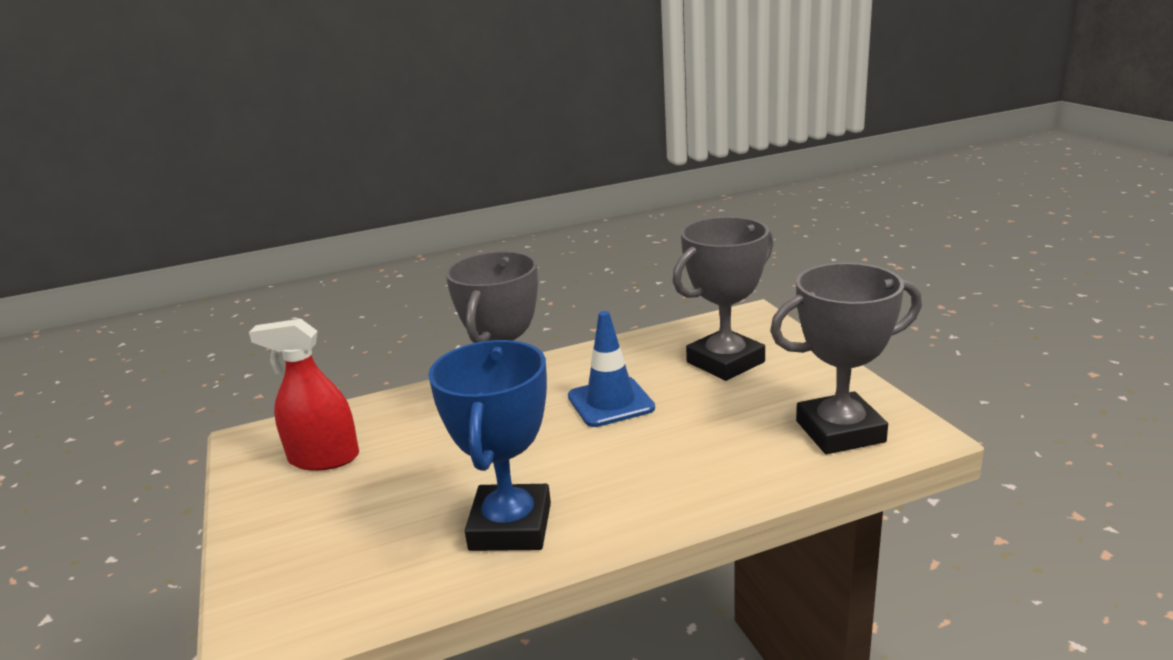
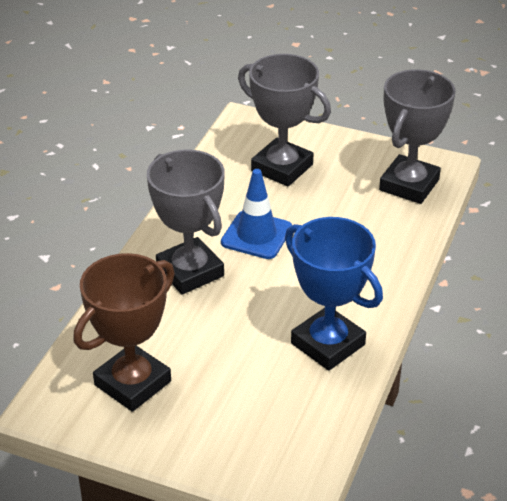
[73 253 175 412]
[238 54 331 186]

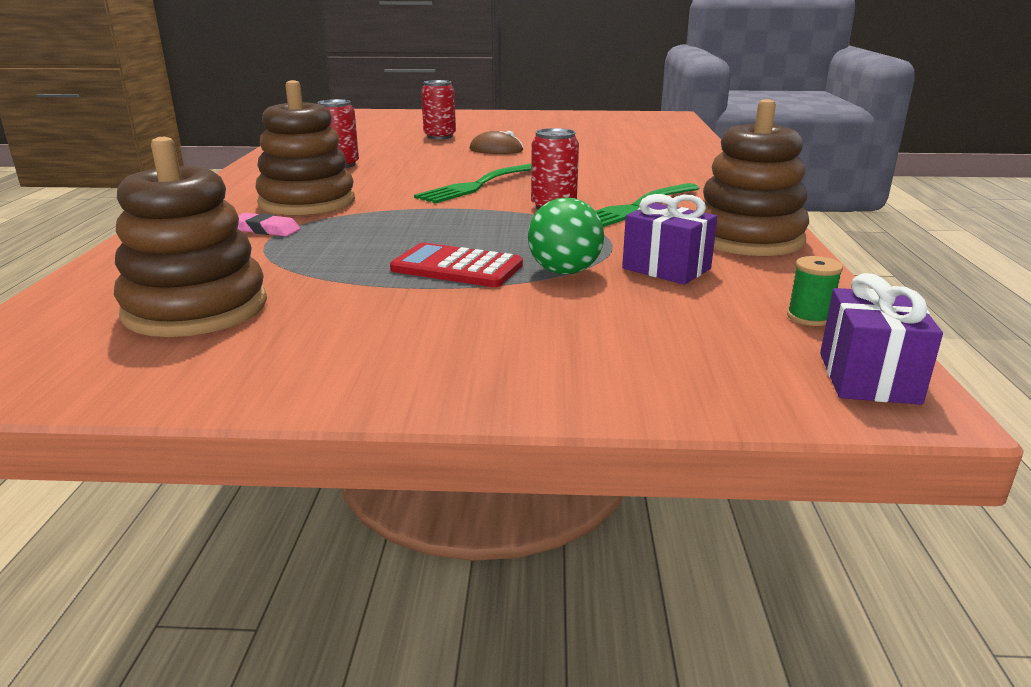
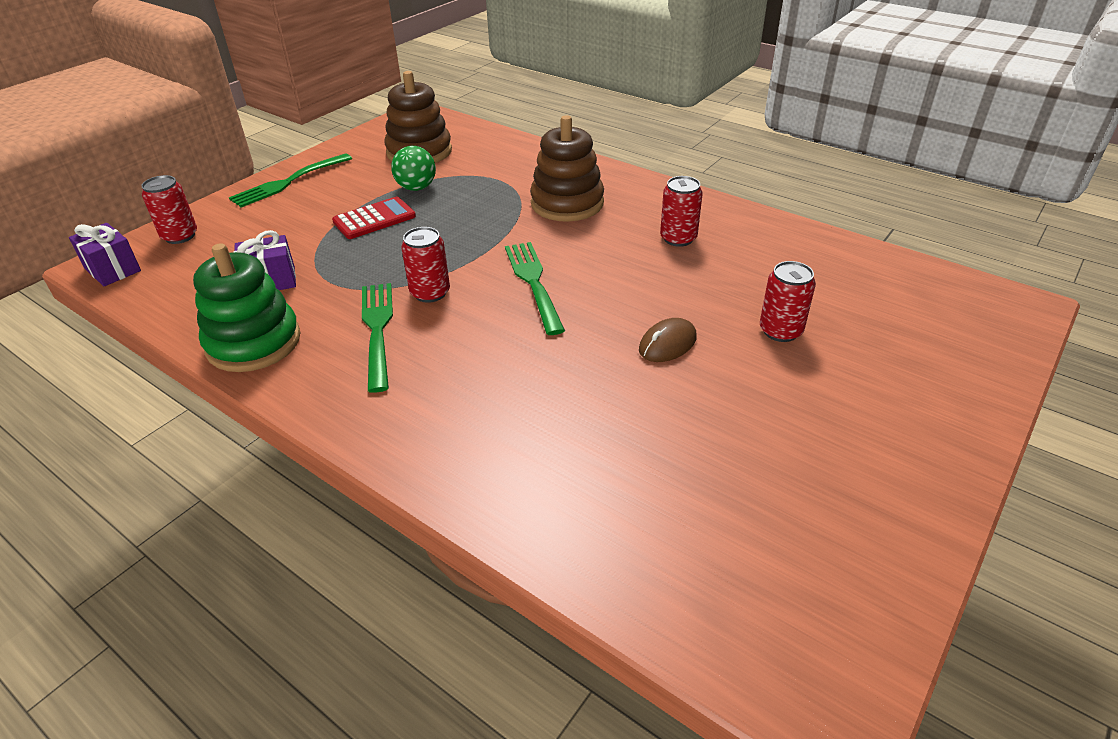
[141 175 197 244]
[193 243 301 372]
[229 153 352 207]
[391 146 436 191]
[237 213 300 237] (first image)
[787 256 843 326] (first image)

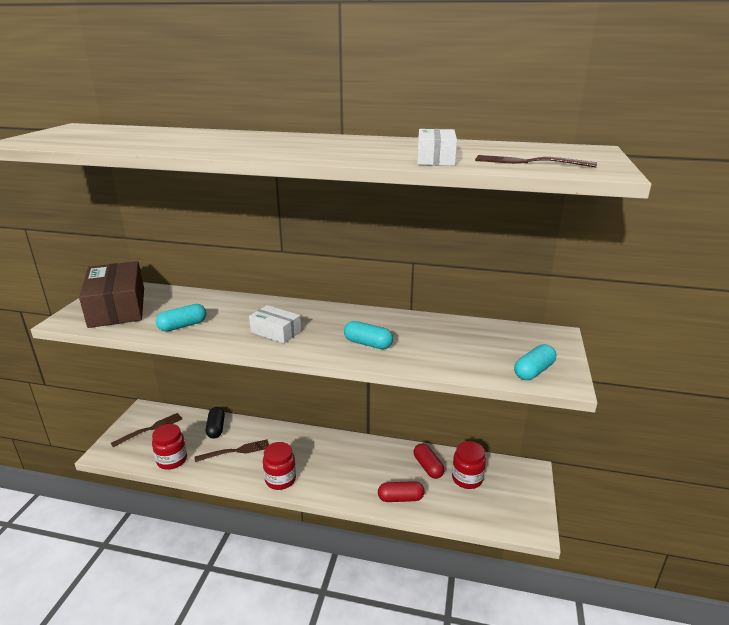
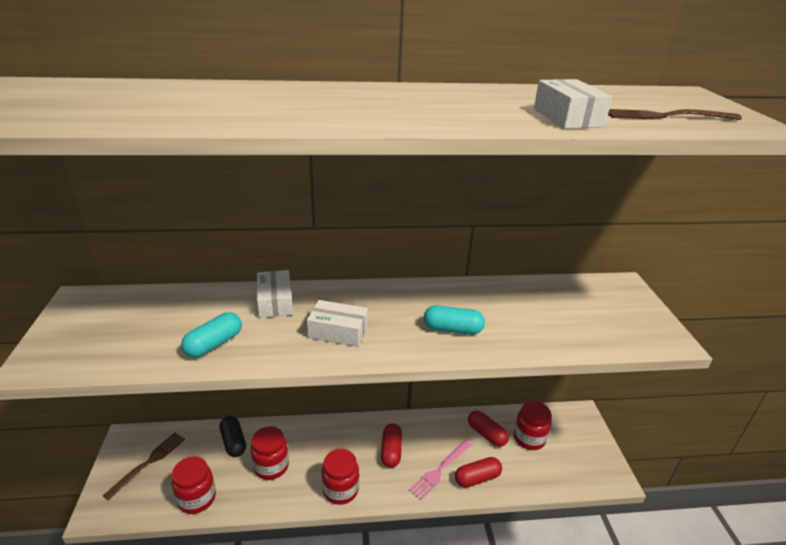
[250 426 289 480]
[257 270 293 318]
[381 423 402 468]
[409 440 472 500]
[79 261 144 328] (first image)
[514 344 556 380] (first image)

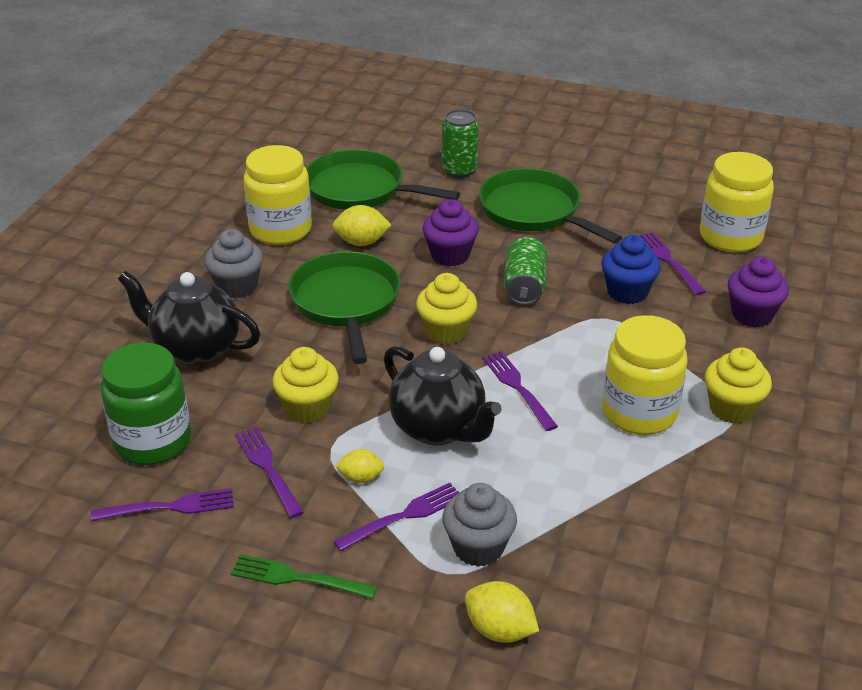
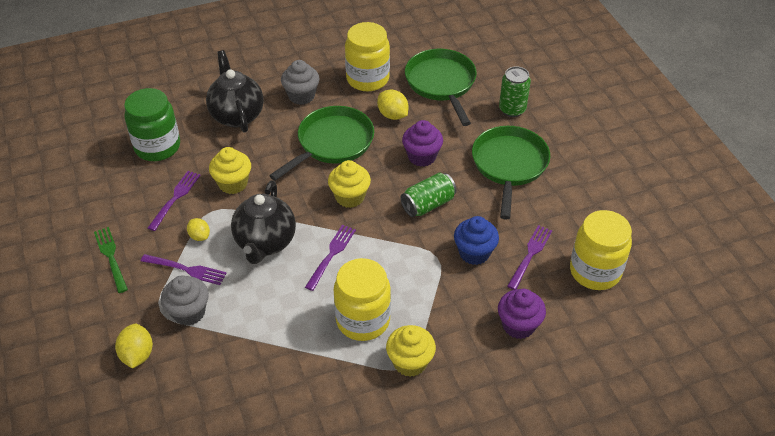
[91 489 234 521] (first image)

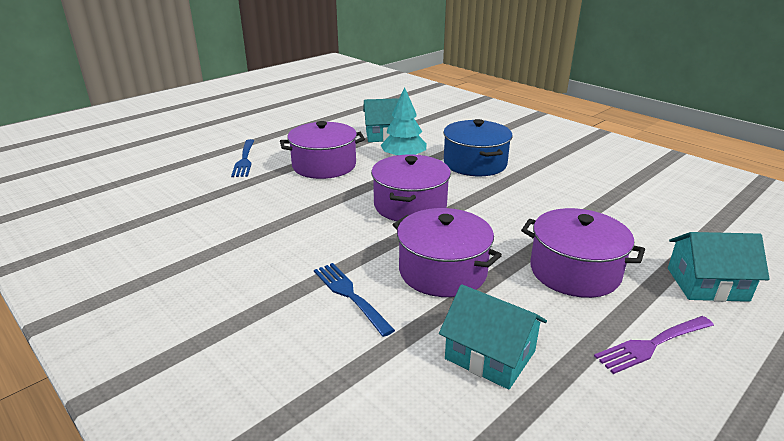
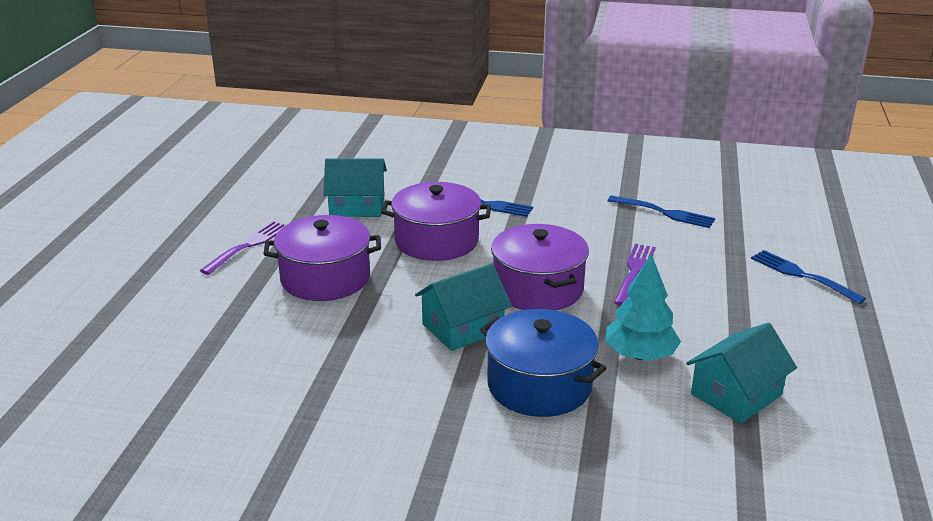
[415 264 512 351]
[608 196 715 228]
[614 244 656 306]
[280 121 365 179] (first image)

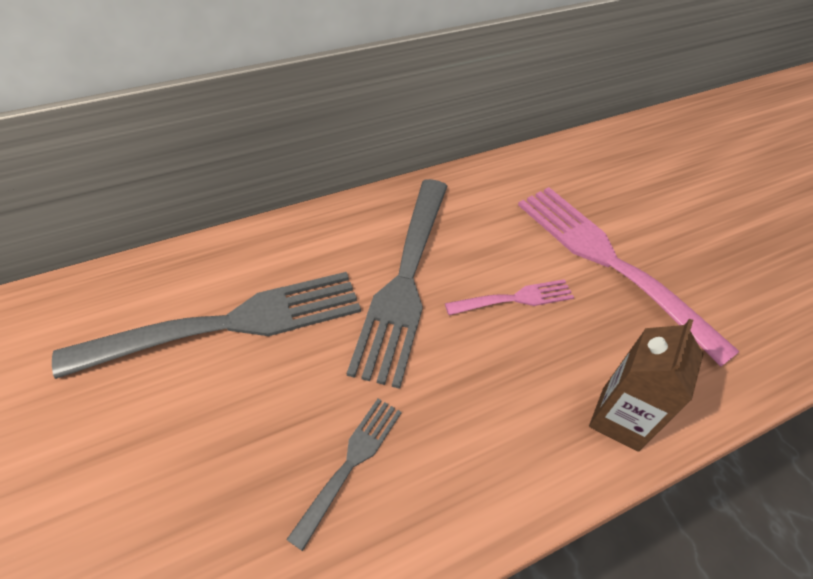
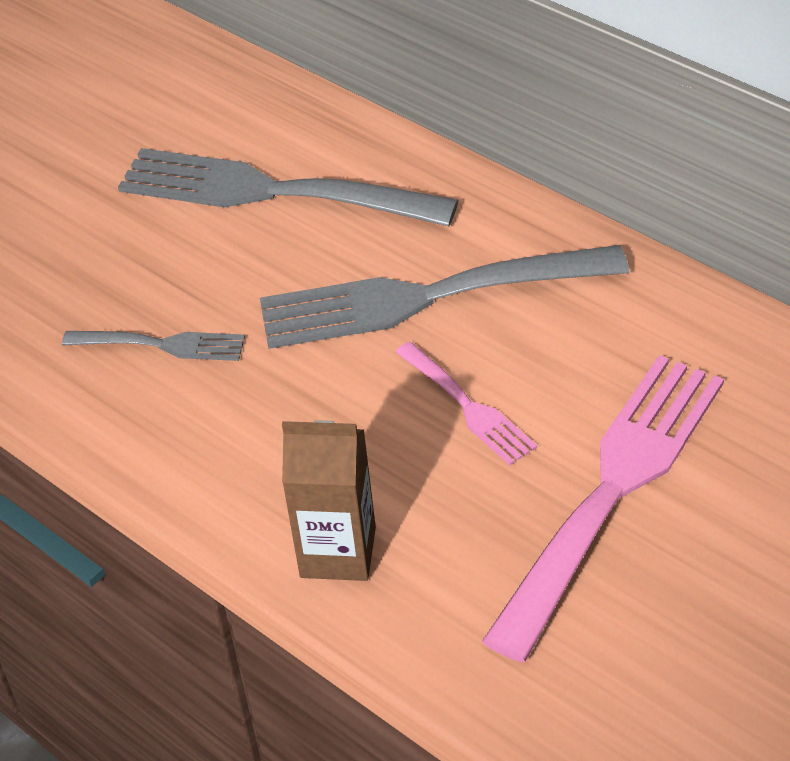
[118 148 459 226]

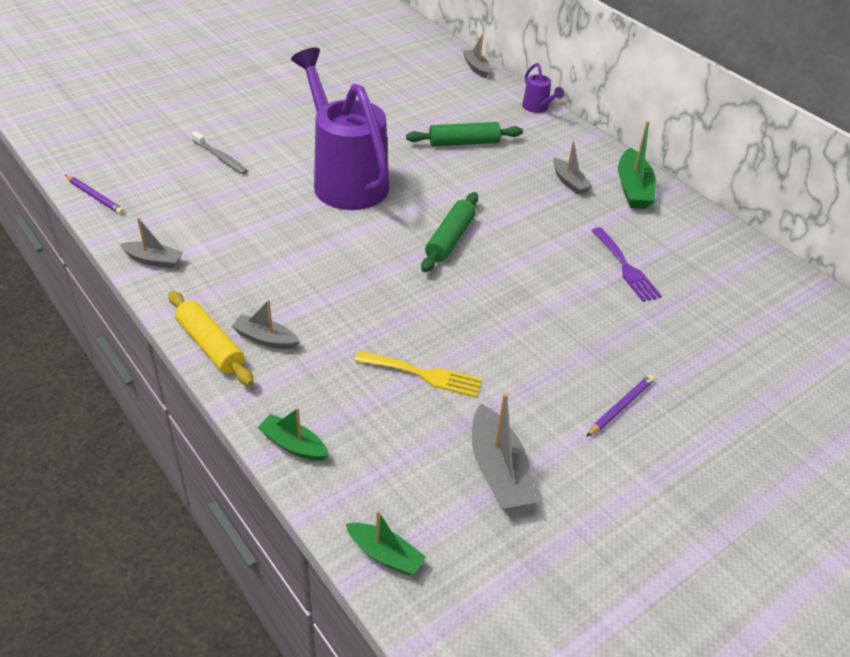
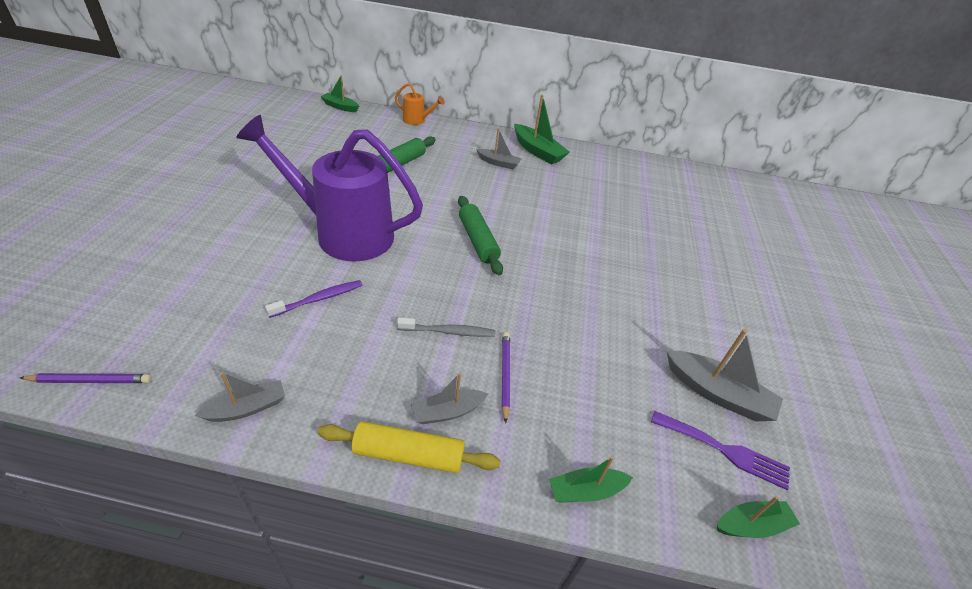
[265 280 362 318]
[320 75 359 112]
[395 83 445 125]
[397 317 495 337]
[502 332 510 423]
[651 411 790 490]
[355 351 482 397] (first image)

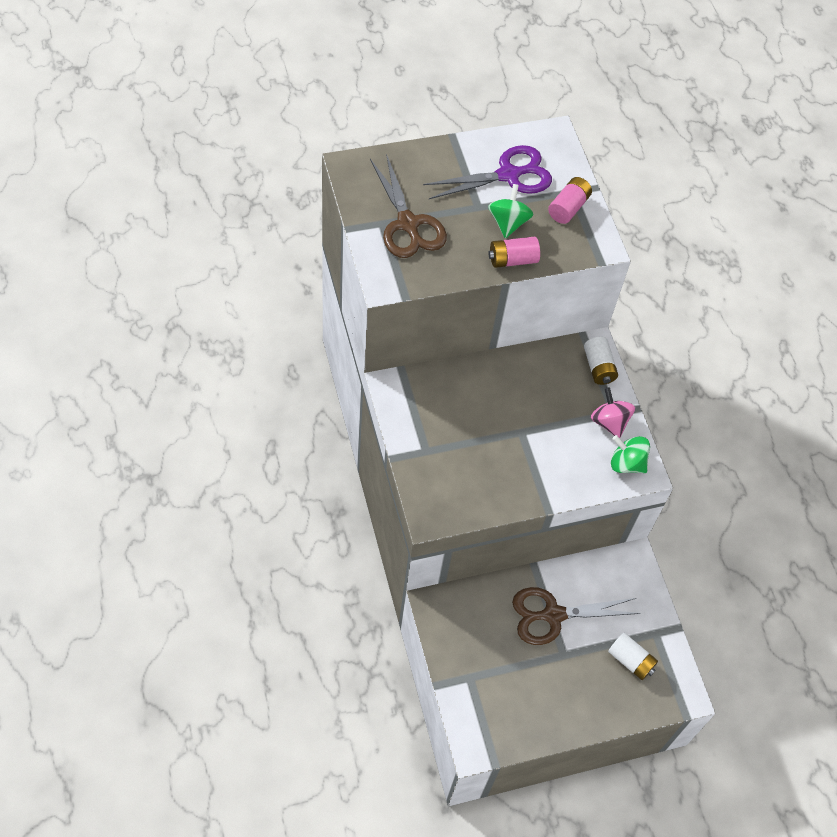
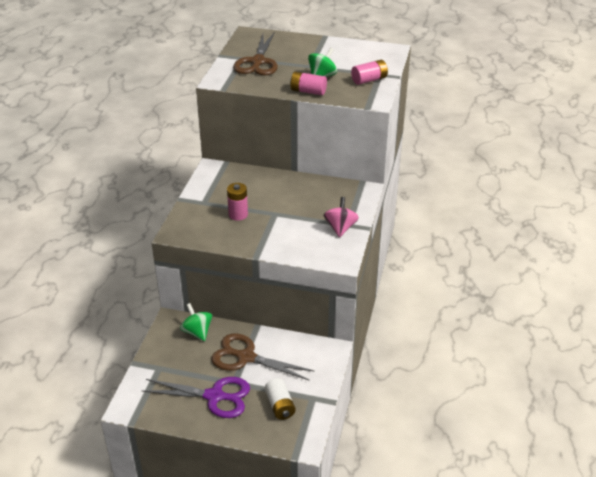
[142 377 250 418]
[180 303 212 341]
[227 183 248 221]
[584 336 618 385] (first image)

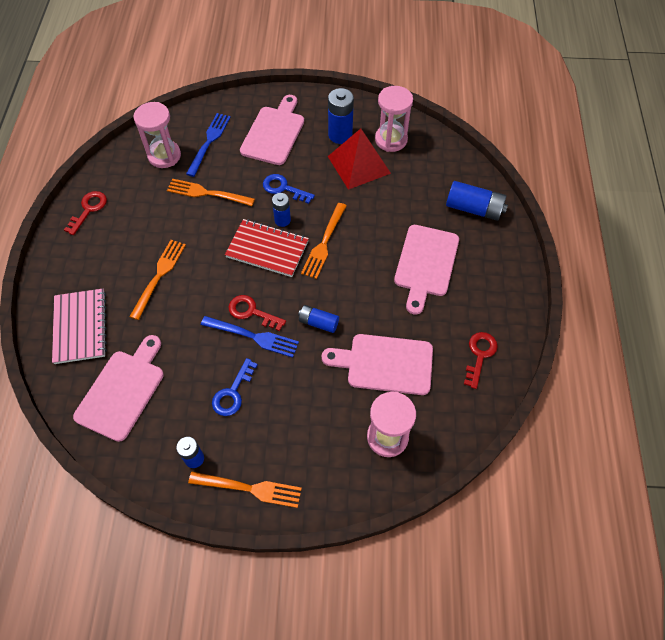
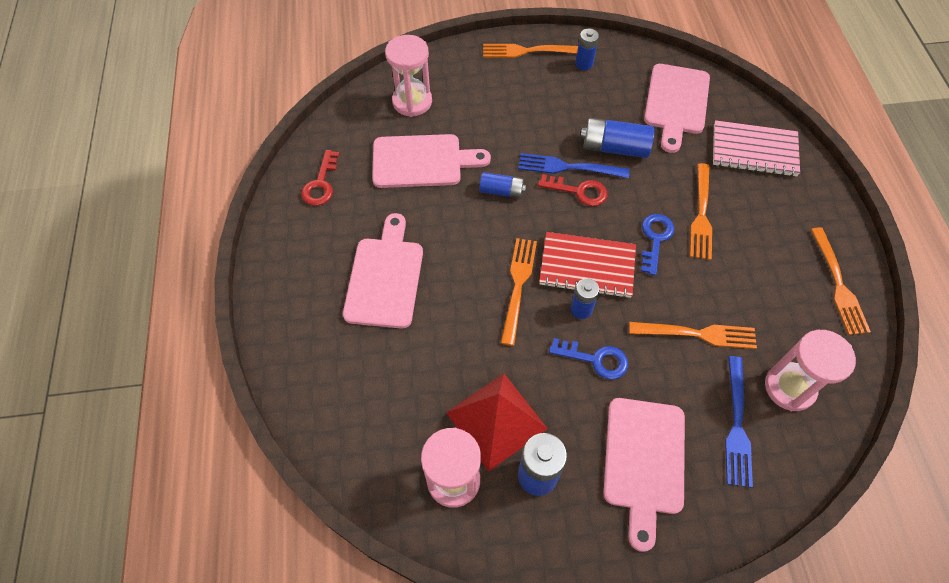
[580 118 654 158]
[641 214 675 276]
[713 120 800 177]
[811 227 871 335]

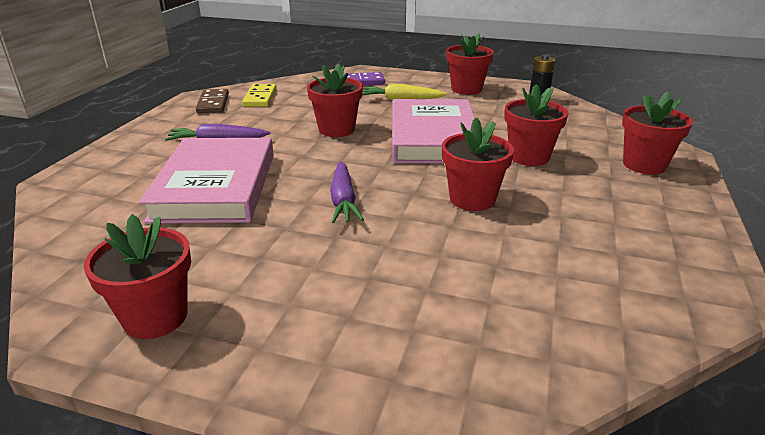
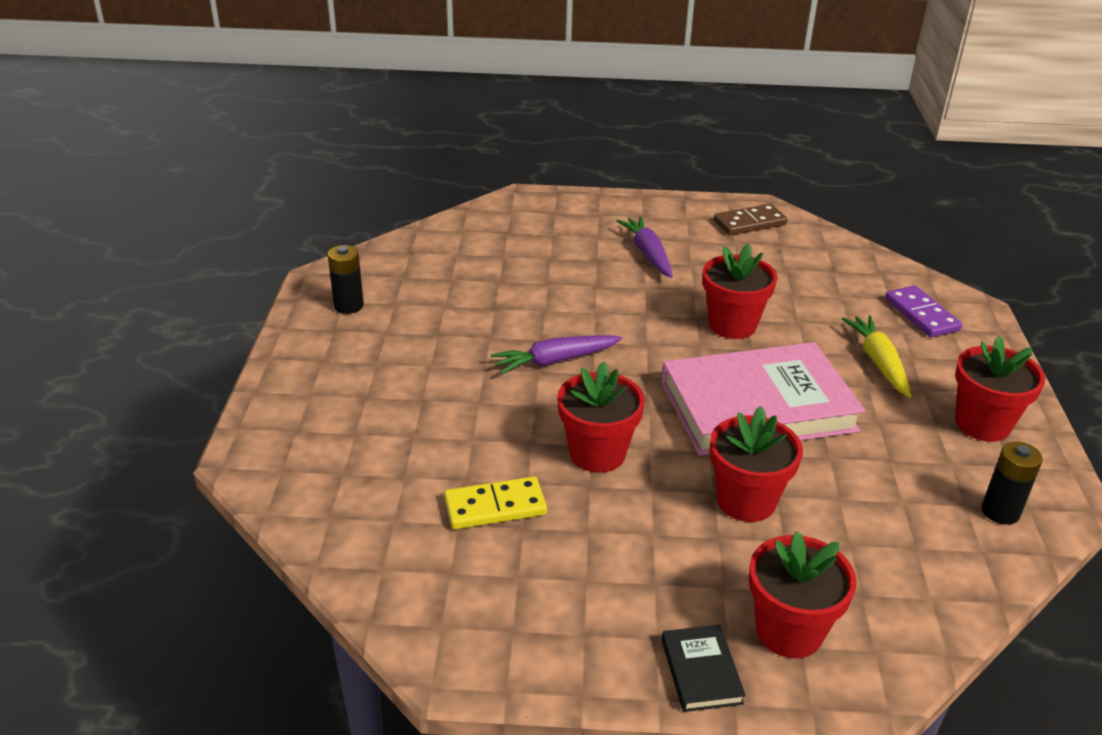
[328 245 364 314]
[444 476 547 529]
[662 625 746 712]
[139 138 274 223] (first image)

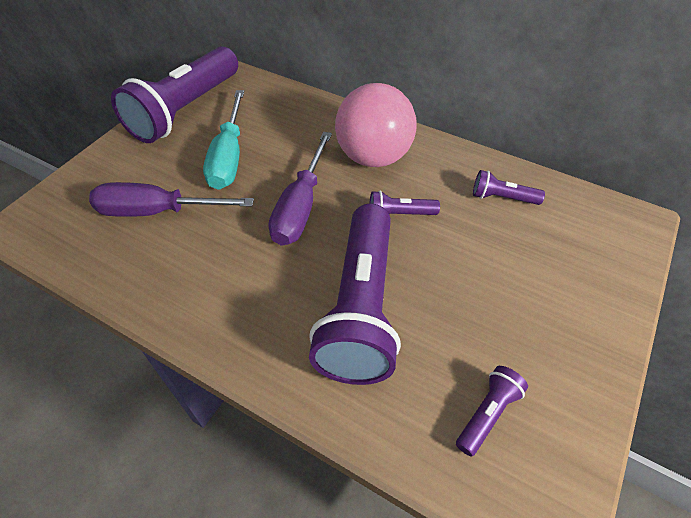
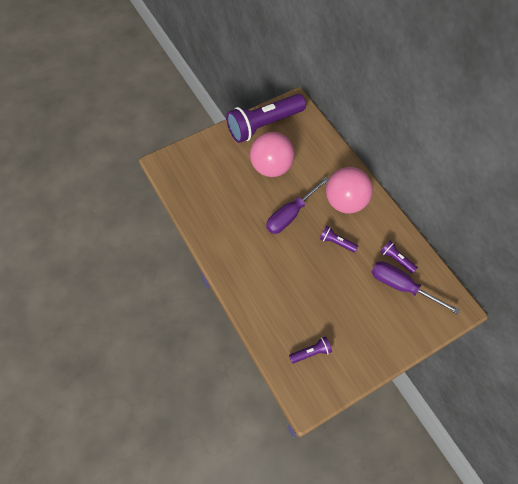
[250 132 295 177]
[372 261 460 315]
[309 204 401 385] (first image)

